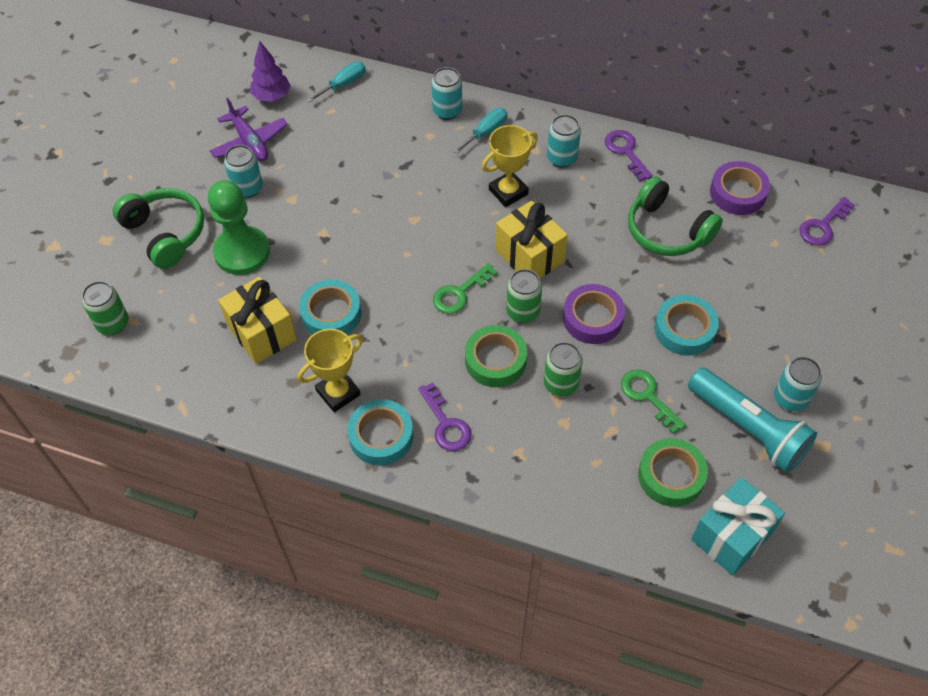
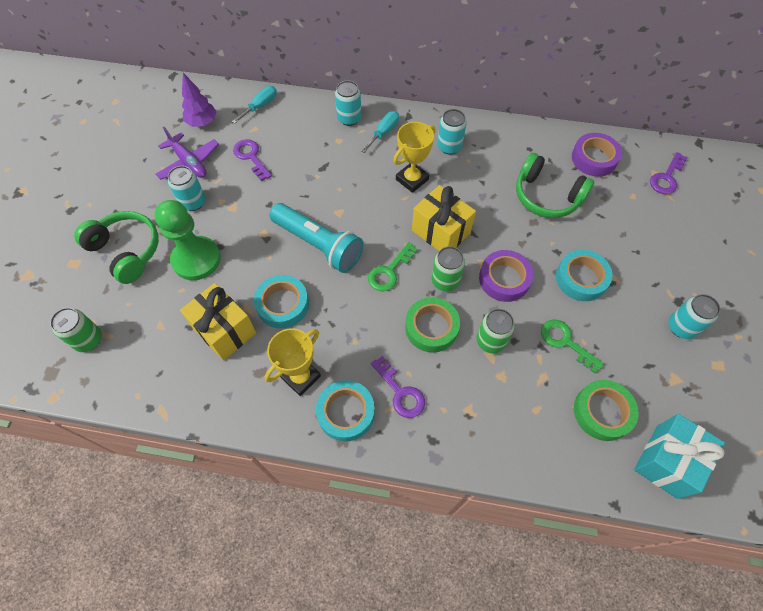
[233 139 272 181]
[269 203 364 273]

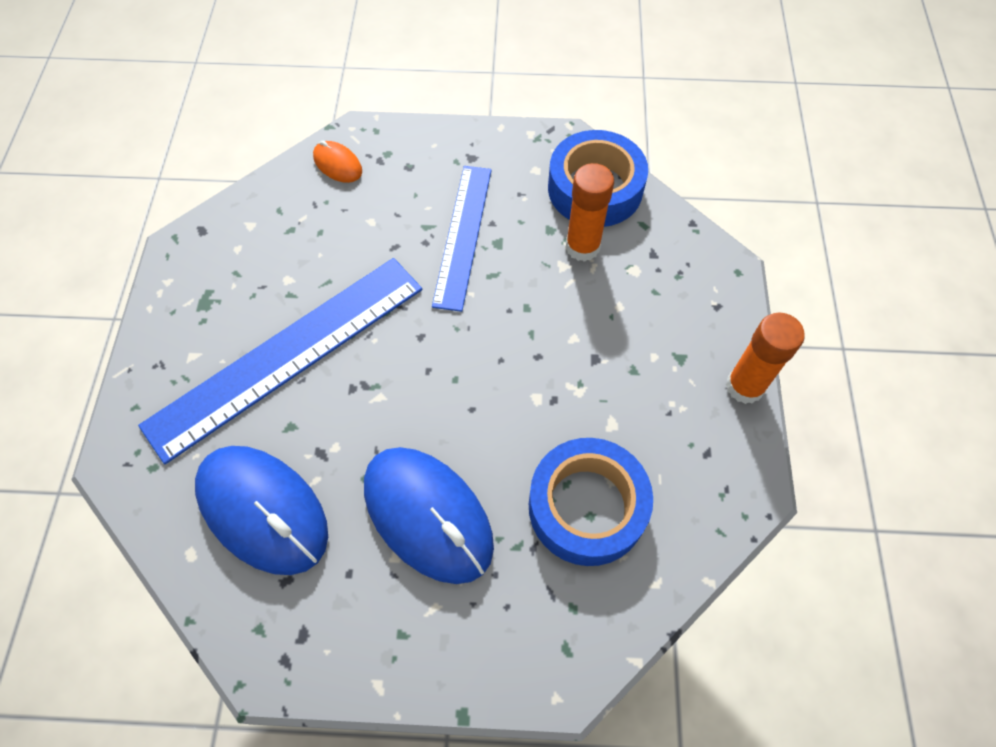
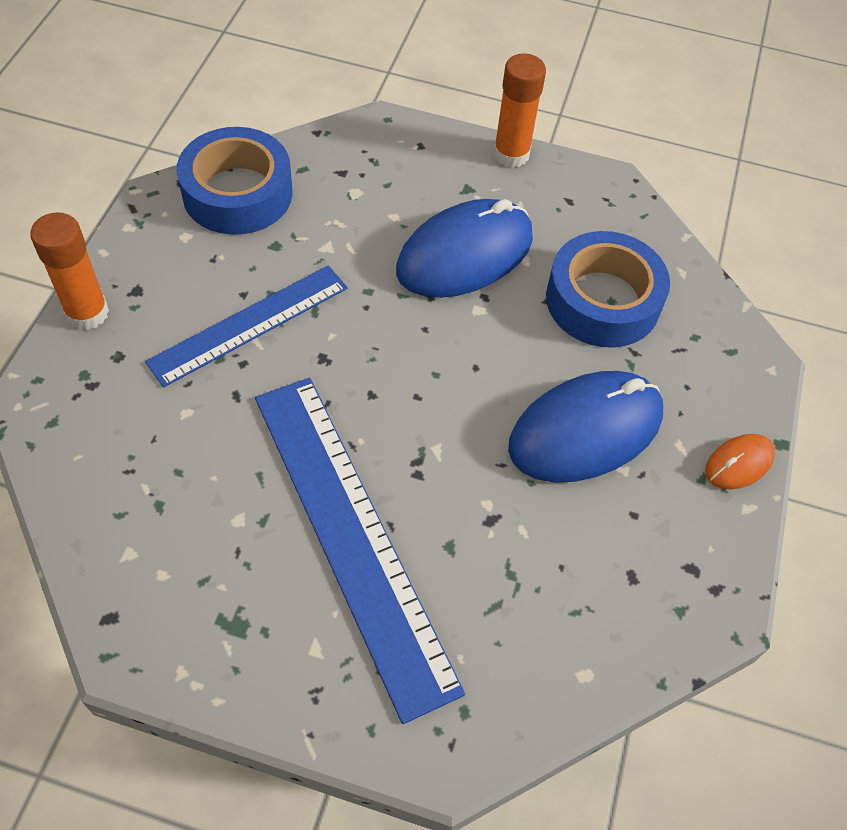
[30 212 109 330]
[145 265 348 388]
[396 199 533 298]
[705 434 775 490]

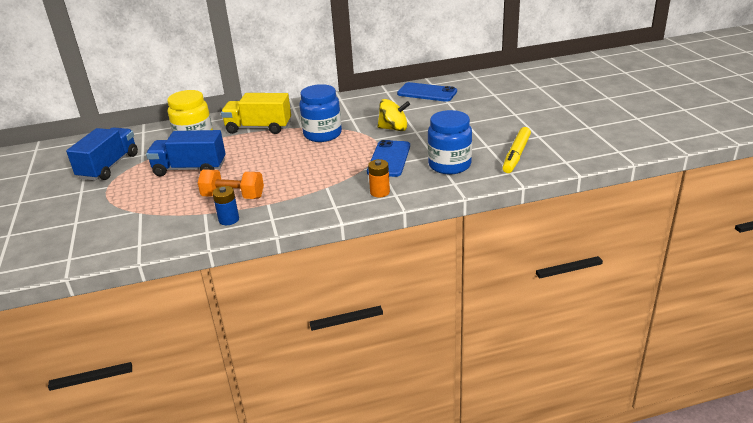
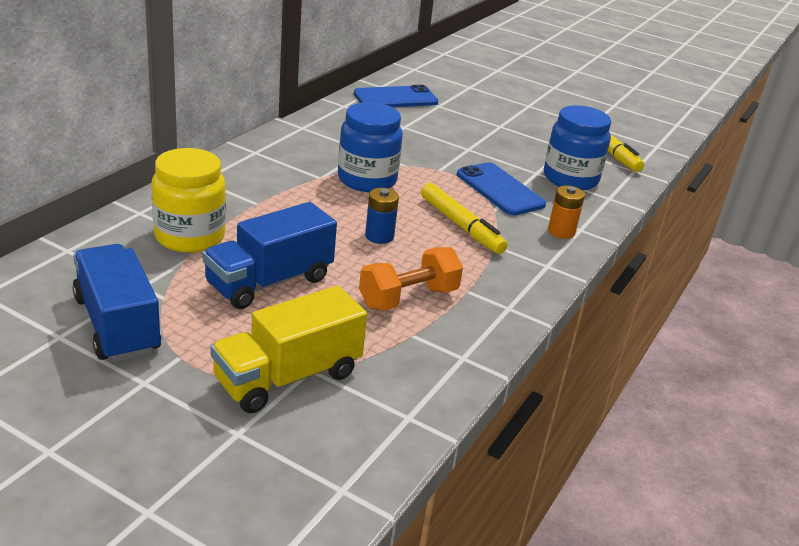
[211 286 367 413]
[365 188 399 244]
[421 183 508 254]
[377 99 410 131] (first image)

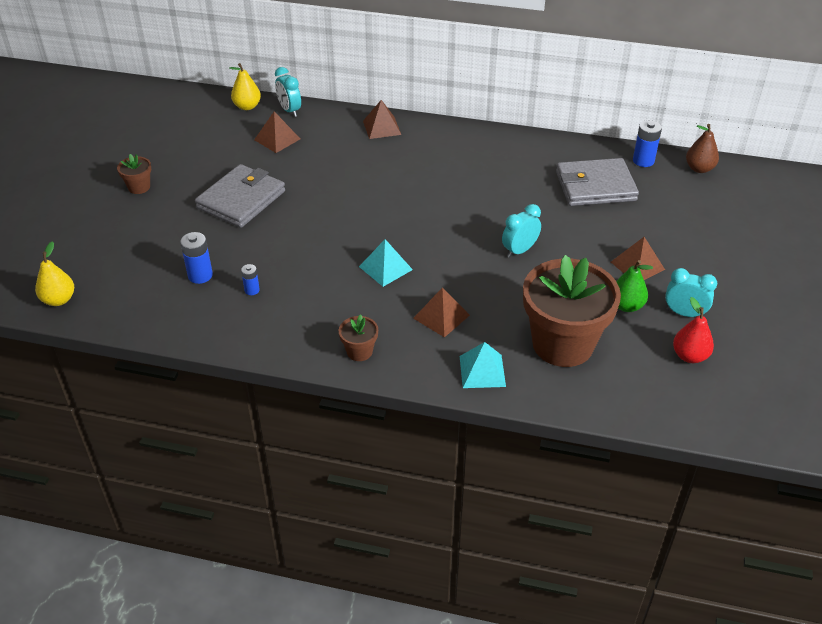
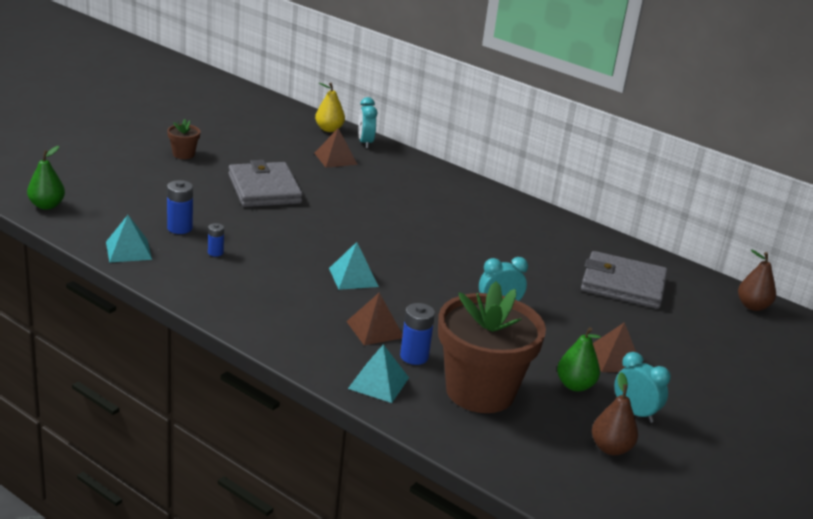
[27 146 65 210]
[106 215 152 263]
[228 160 303 207]
[400 303 435 365]
[592 372 638 455]
[339 314 378 361] (first image)
[363 100 401 139] (first image)

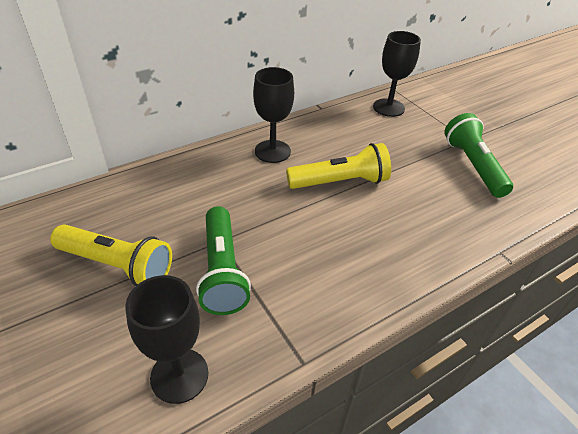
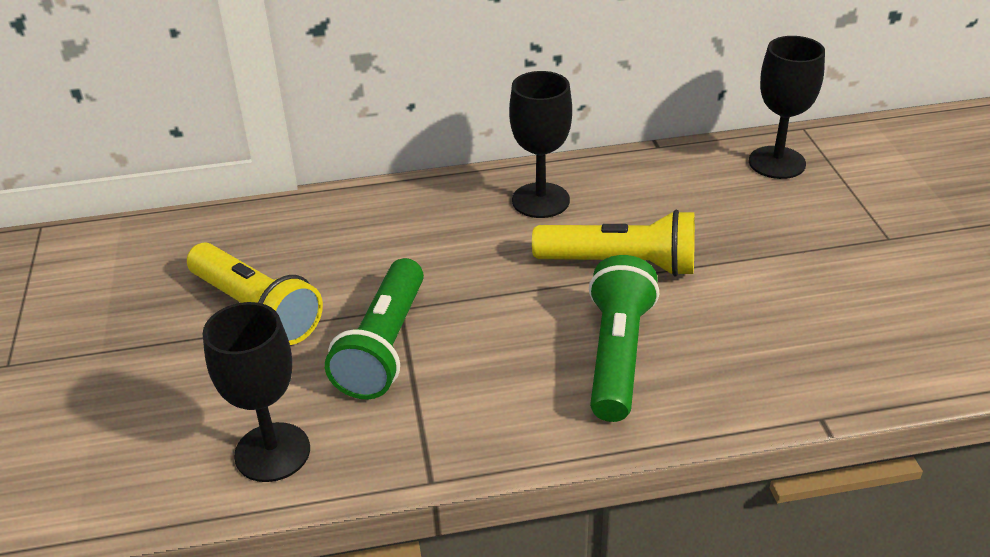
[589 255 659 422]

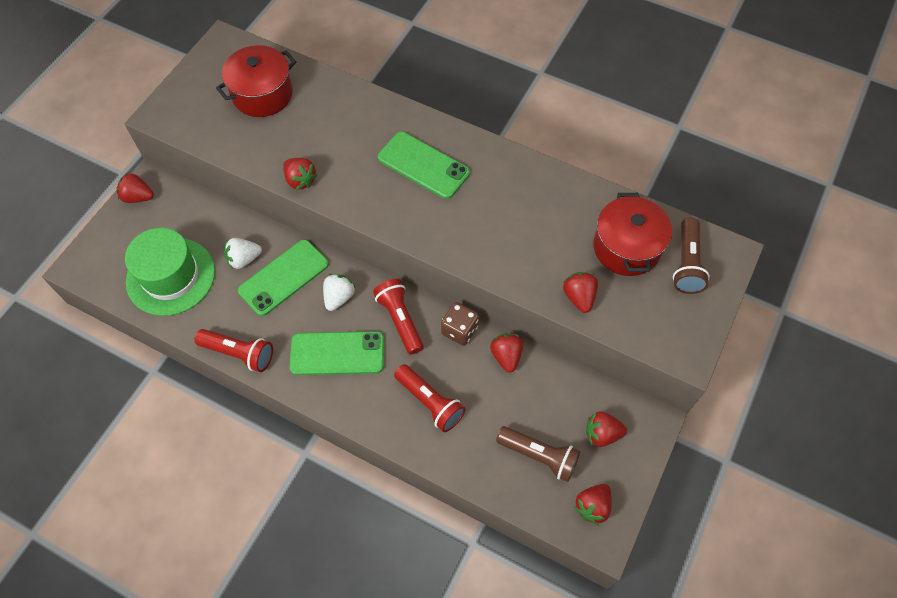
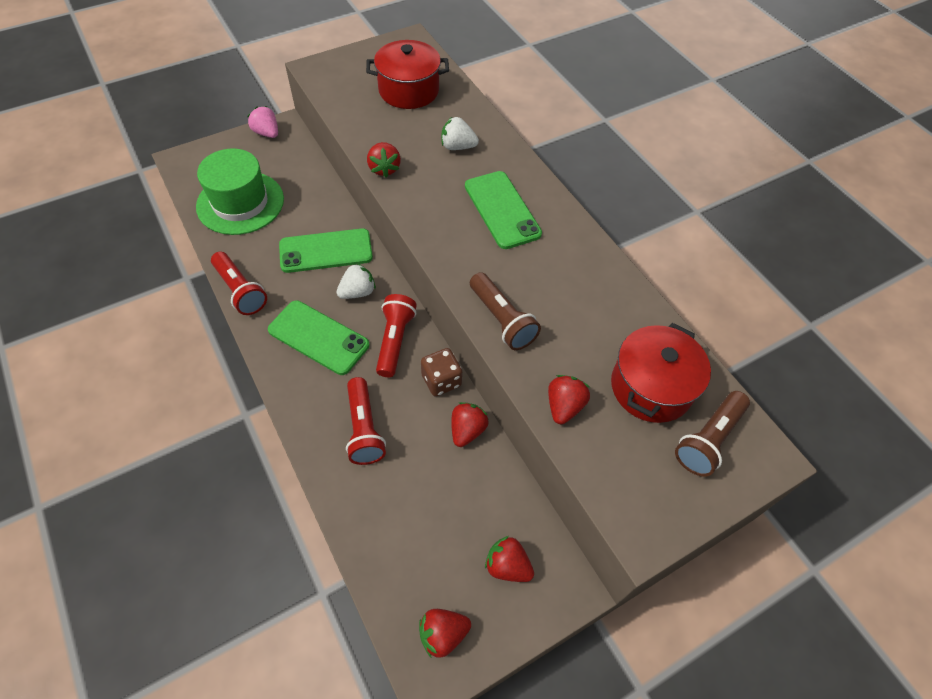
[247 106 278 138]
[441 116 479 150]
[470 272 541 350]

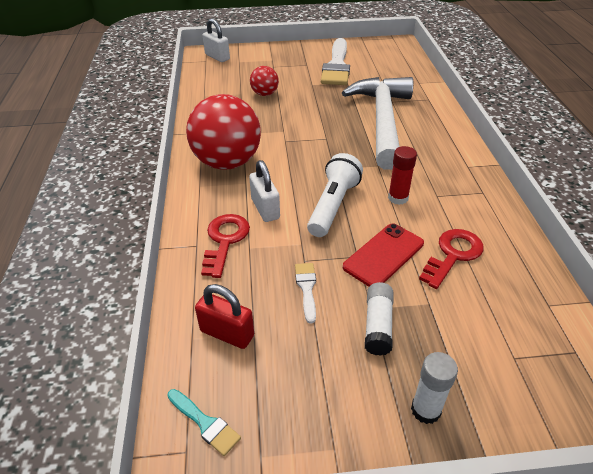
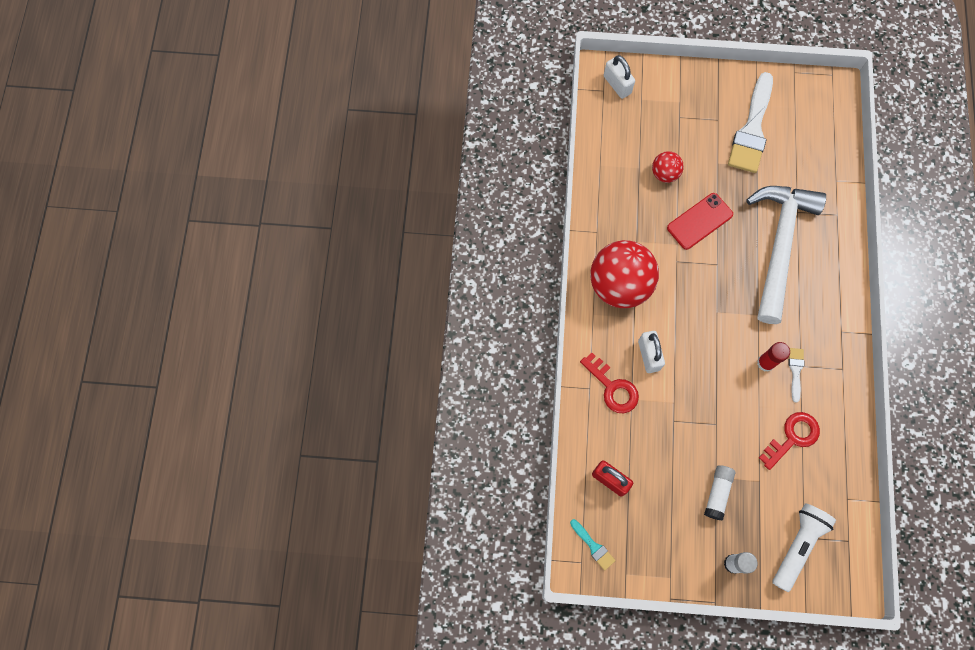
[580 353 639 414]
[667 193 733 250]
[773 503 836 592]
[789 348 804 402]

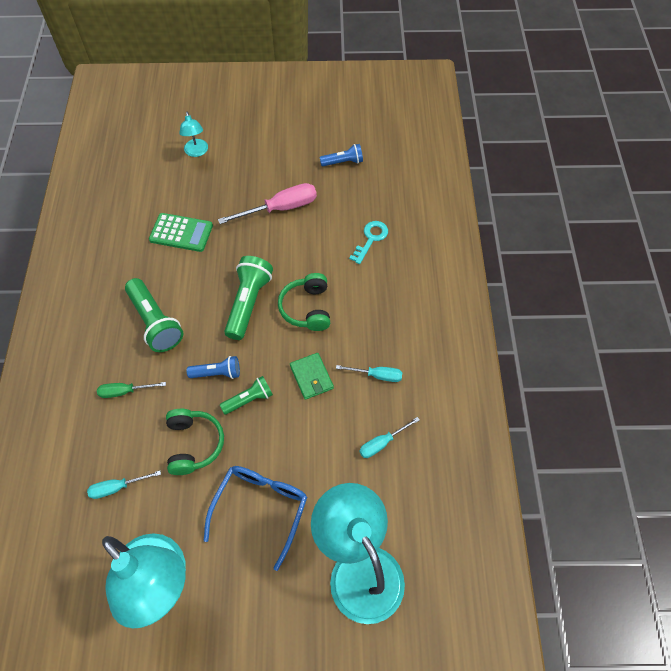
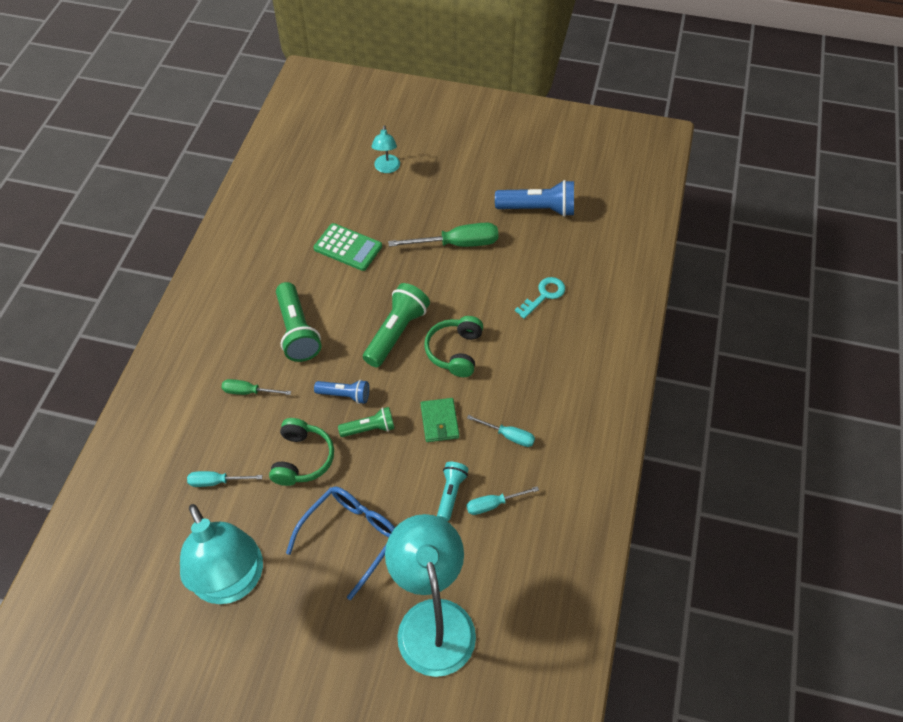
[388 223 498 247]
[437 462 469 521]
[495 180 574 217]

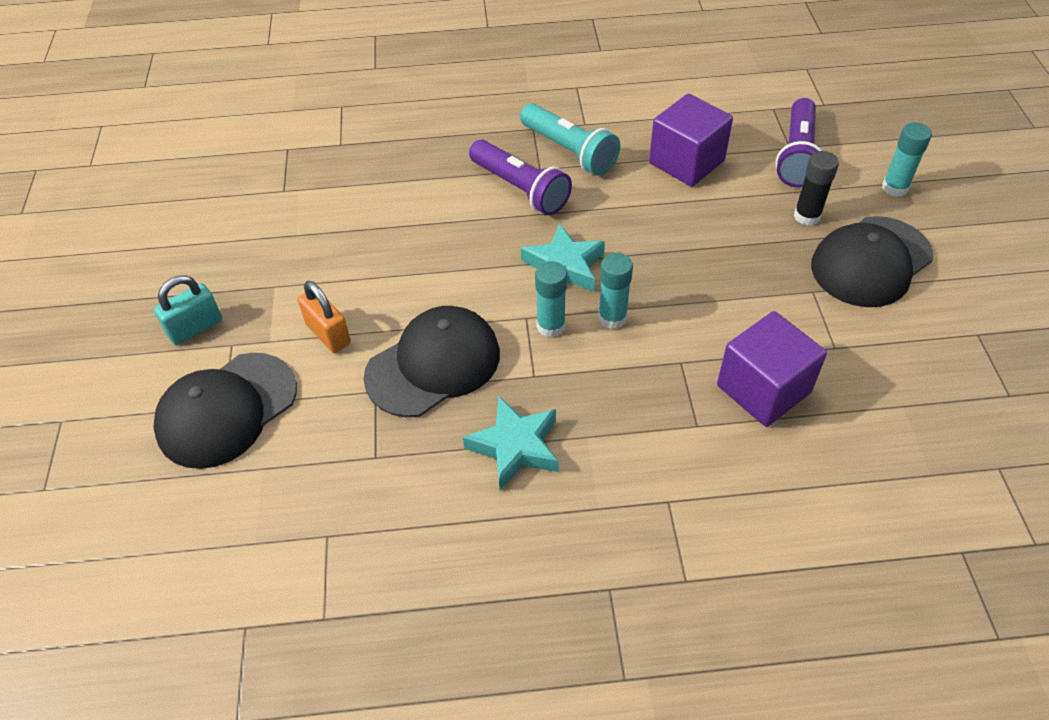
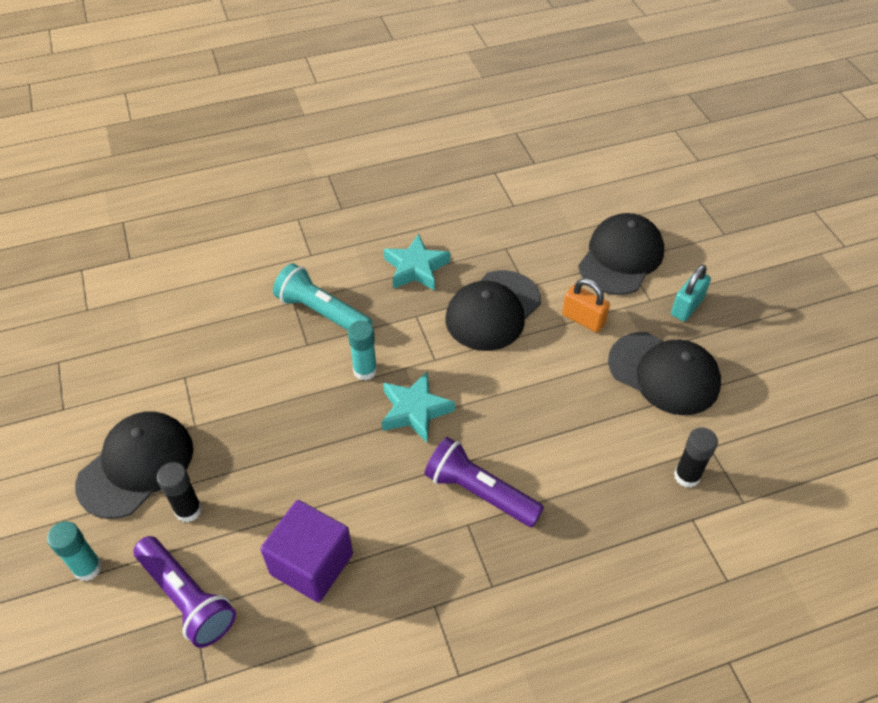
[133 536 236 648]
[273 263 373 330]
[608 332 721 415]
[674 427 718 488]
[535 261 567 338] (first image)
[717 311 827 427] (first image)

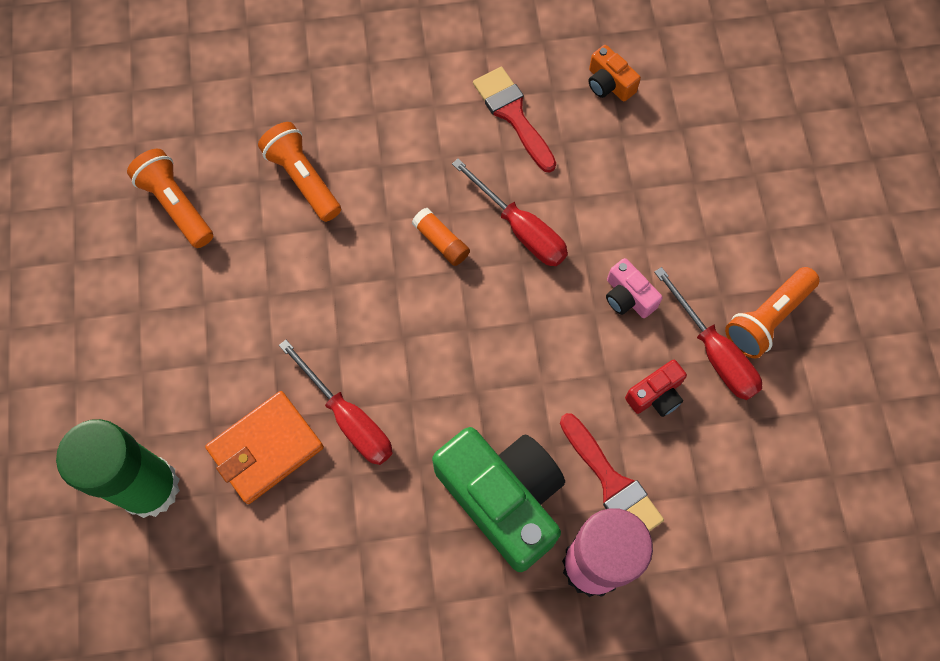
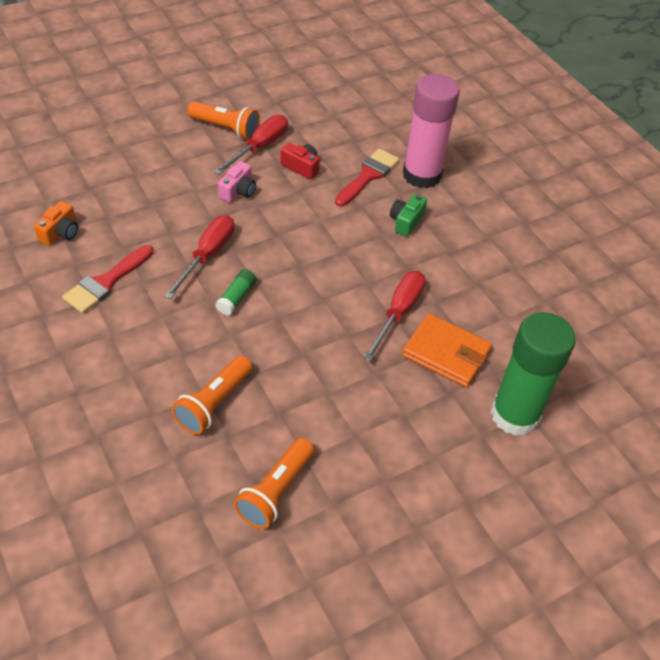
[215 269 256 316]
[390 194 427 236]

